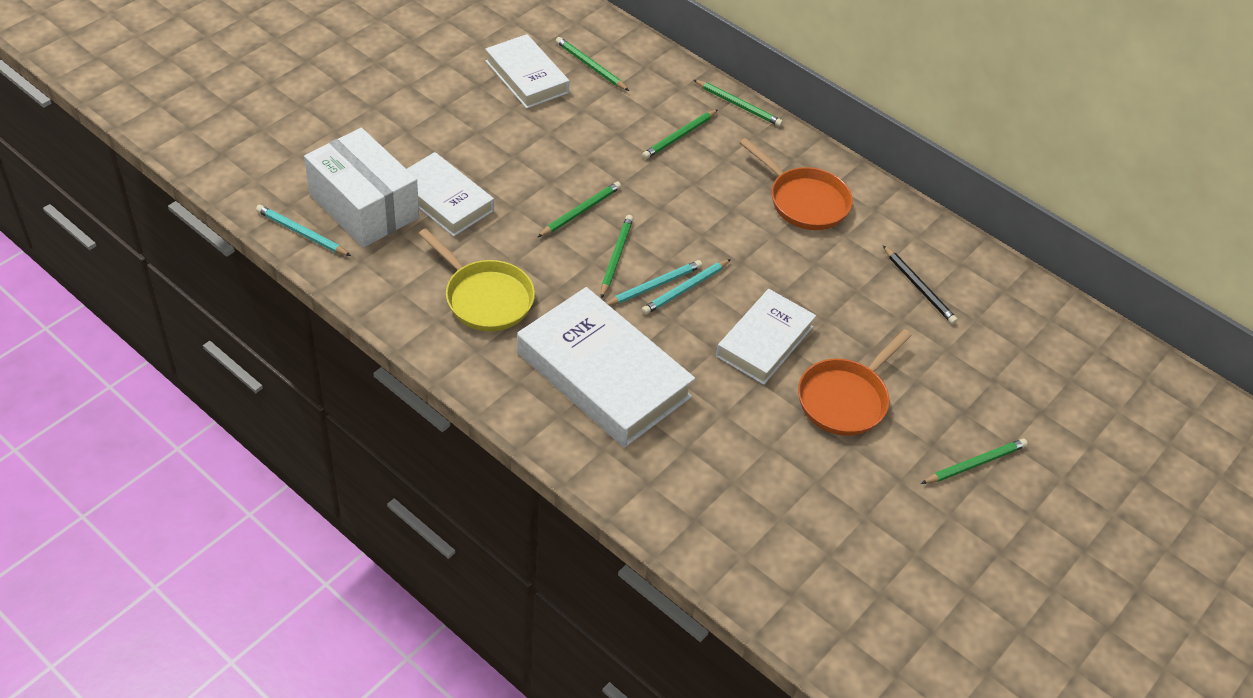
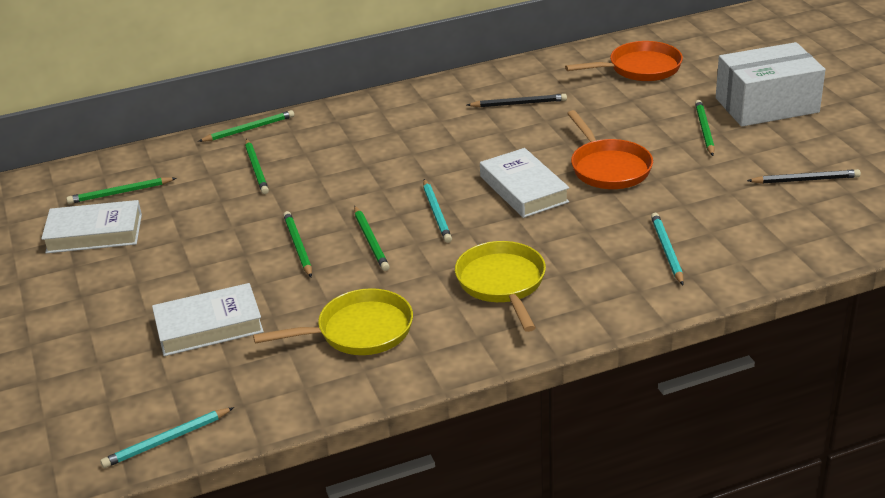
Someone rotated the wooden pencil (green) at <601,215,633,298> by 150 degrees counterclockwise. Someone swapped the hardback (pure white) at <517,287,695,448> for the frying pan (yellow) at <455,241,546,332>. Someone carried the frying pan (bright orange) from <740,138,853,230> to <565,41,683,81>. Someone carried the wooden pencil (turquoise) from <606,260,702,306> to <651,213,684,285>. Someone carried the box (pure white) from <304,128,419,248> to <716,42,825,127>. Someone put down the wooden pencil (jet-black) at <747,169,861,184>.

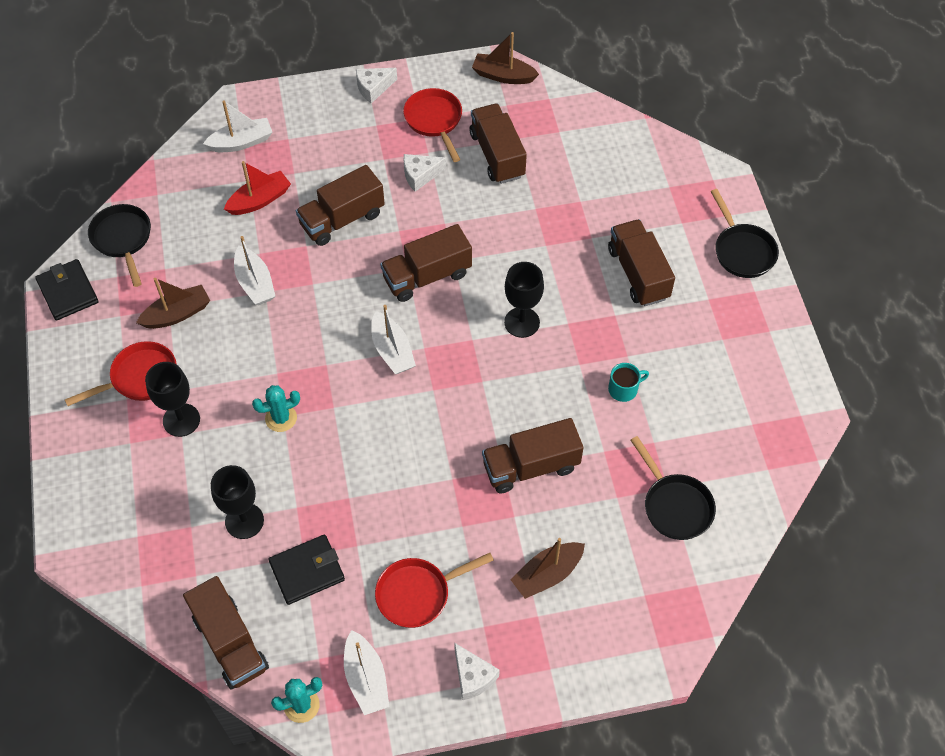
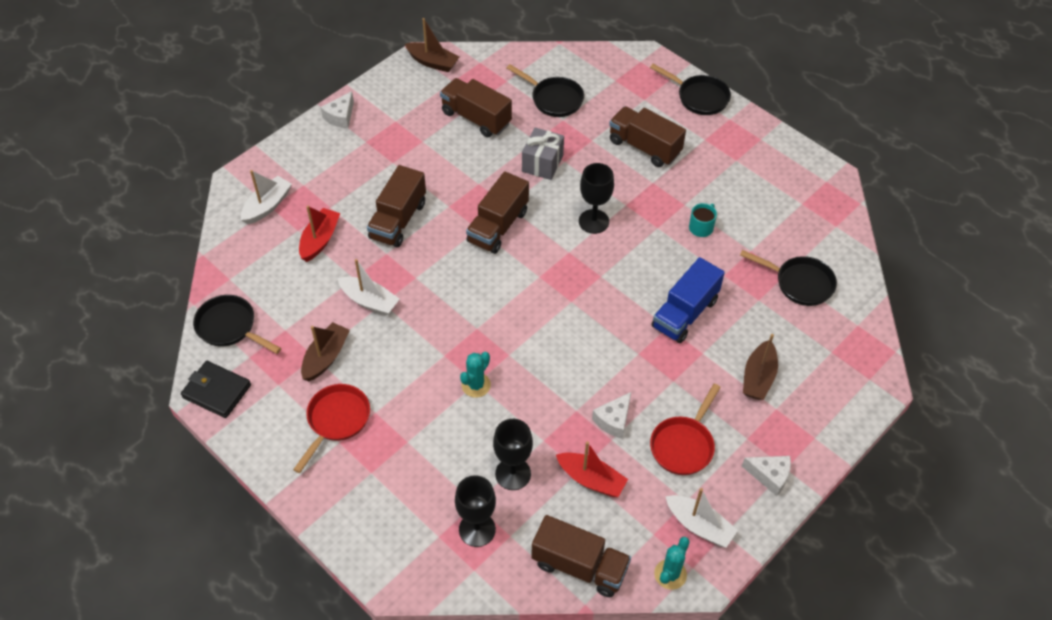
Someone rotated the sailboat (russet) at <472,32,539,84> by 135 degrees counterclockwise. Someone carried the wine glass (jet-black) from <145,362,200,437> to <455,475,496,547>. Someone put down the frying pan (jet-black) at <507,64,584,117>. Someone put down the wrapped gift (ash-grey) at <522,128,564,180>. Someone swapped the wallet (jet-black) at <268,535,345,605> for the sailboat (red) at <556,441,628,497>. Someone carried the cheese (pure white) from <404,154,447,192> to <592,392,631,439>. Someone repainted the truck (russet) at <482,418,584,493>, which became the truck (cobalt) at <652,257,725,343>. Someone took away the sailboat (pure white) at <371,305,416,374>. Someone took away the frying pan (red) at <403,88,462,162>.

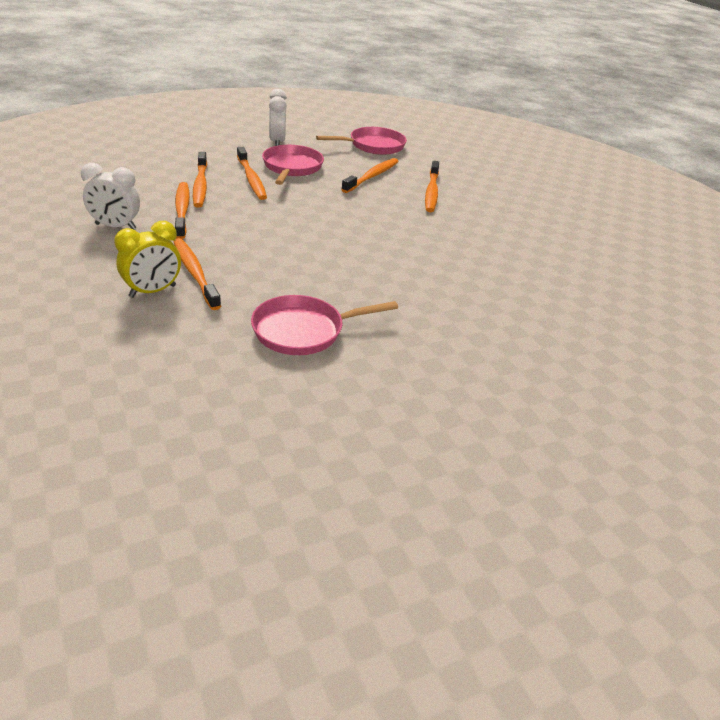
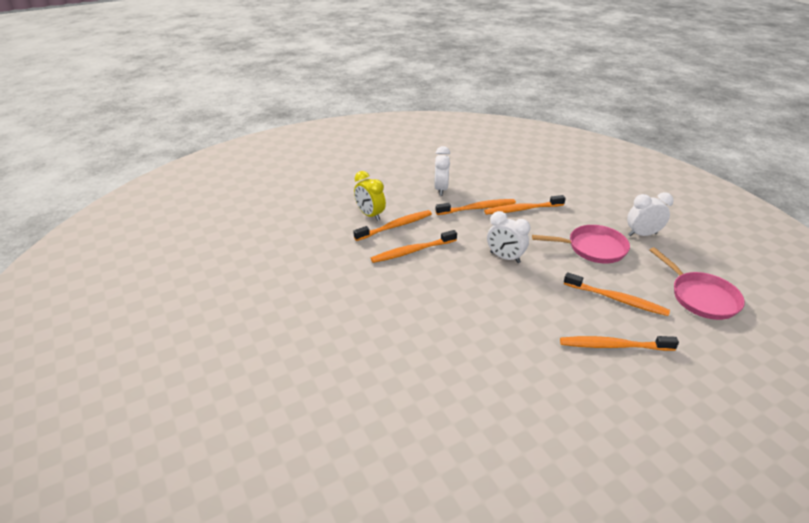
Someone carried the toothbrush (bright orange) from <237,147,267,200> to <371,230,457,263>. Someone put down the clock (pure white) at <487,211,530,263>. Someone took away the frying pan (pink) at <251,295,398,355>.

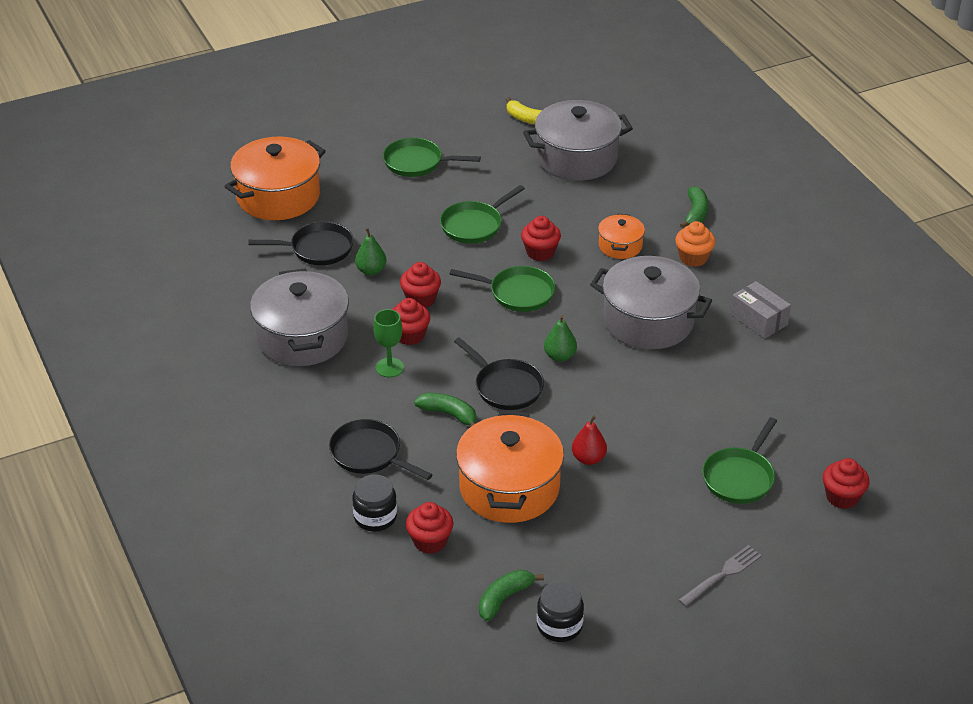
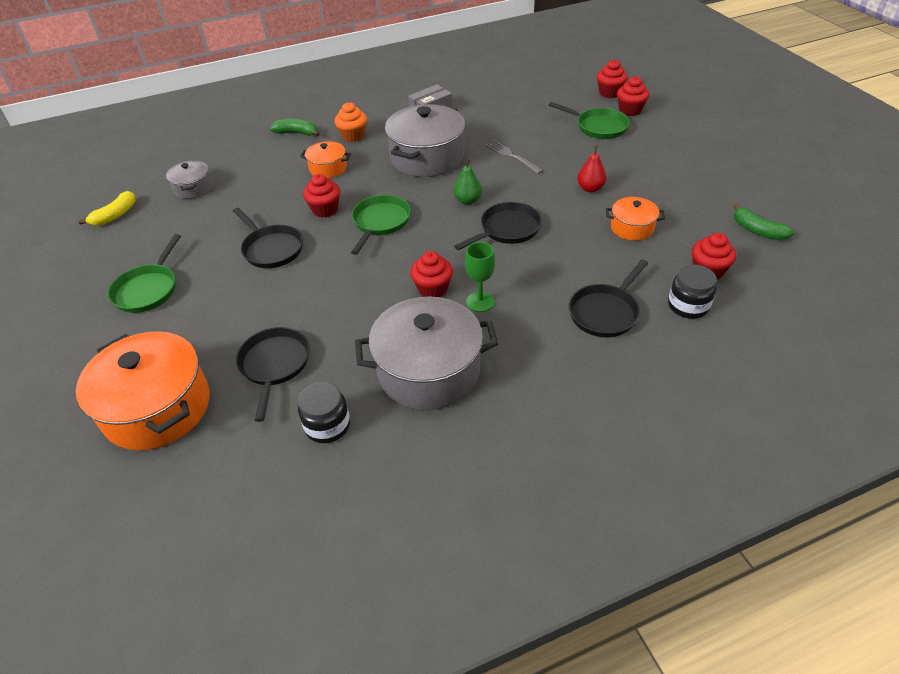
Someone scaled the stockpot (ash-grey) at <523,100,633,181> by 0.51. Someone repainted the frying pan (green) at <440,185,525,244>, which became the frying pan (jet-black) at <233,208,303,268>. Someone carried the preserve jar (jet-black) from <537,581,584,642> to <298,382,350,443>. Someone carried the table fork (ash-grey) from <678,545,762,607> to <485,140,543,174>. Someone scaled the stockpot (bright orange) at <456,411,564,523> by 0.51. Someone carried the muffin (red) from <400,262,441,308> to <617,76,649,116>. Someone took away the pear fruit (green) at <355,228,387,275>. Someone took away the banana (green) at <414,393,476,427>.

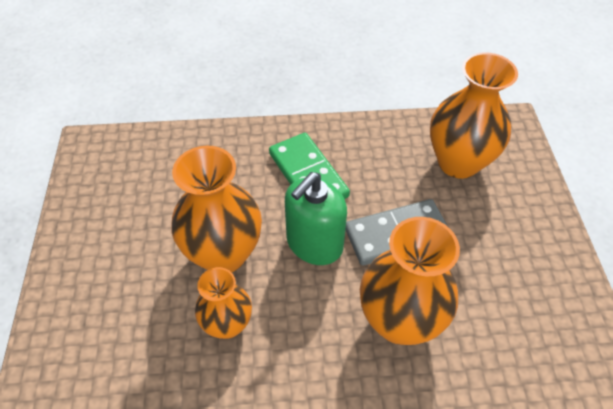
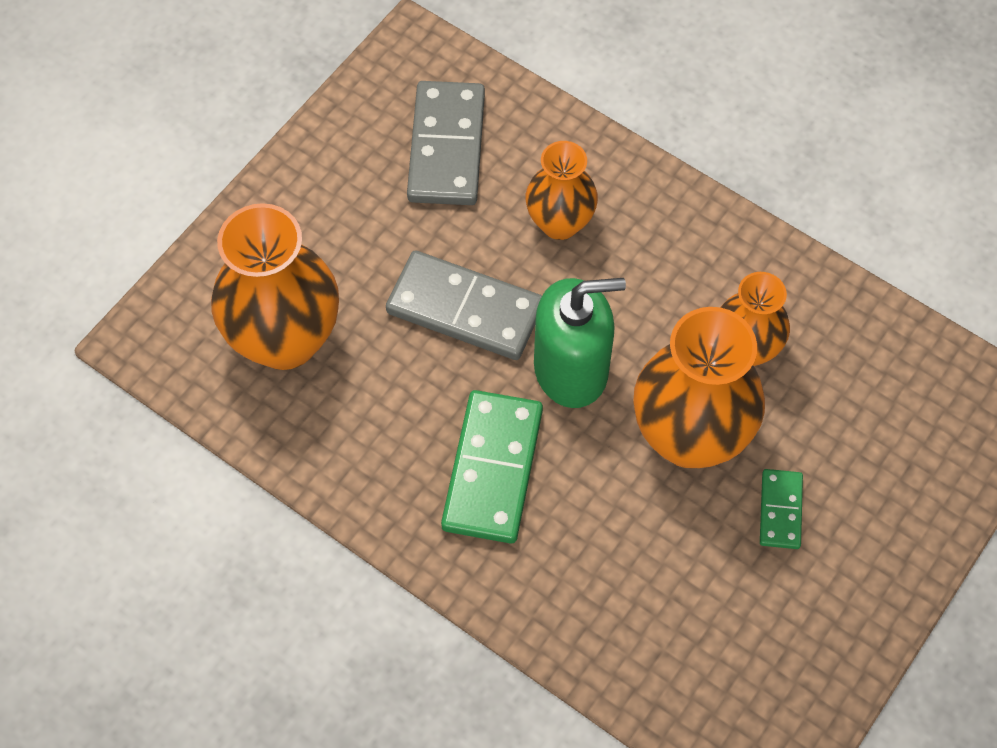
Someone put down the domino piece (ash-grey) at <407,81,485,205>. Someone scaled the vase (bright orange) at <360,217,460,345> by 0.60. Someone put down the domino piece (green) at <760,469,803,549>.

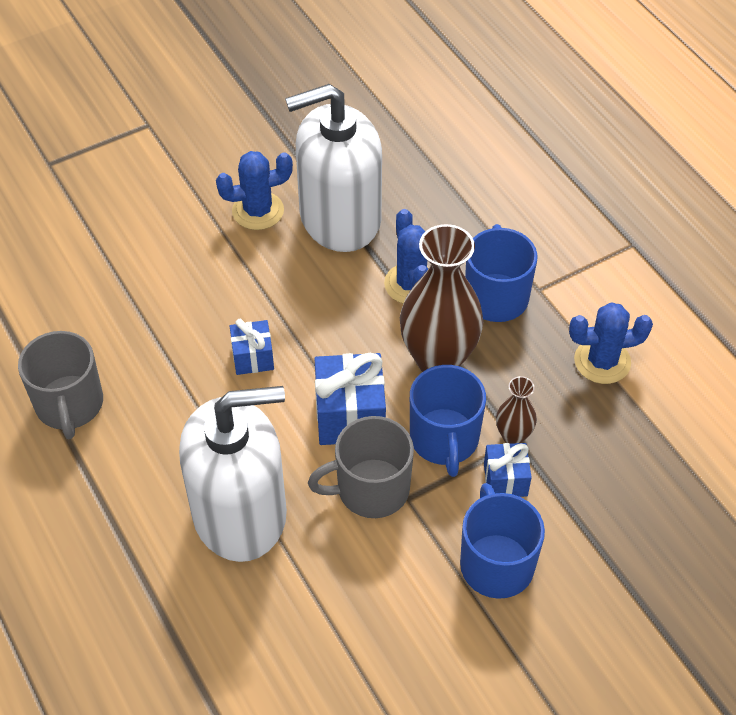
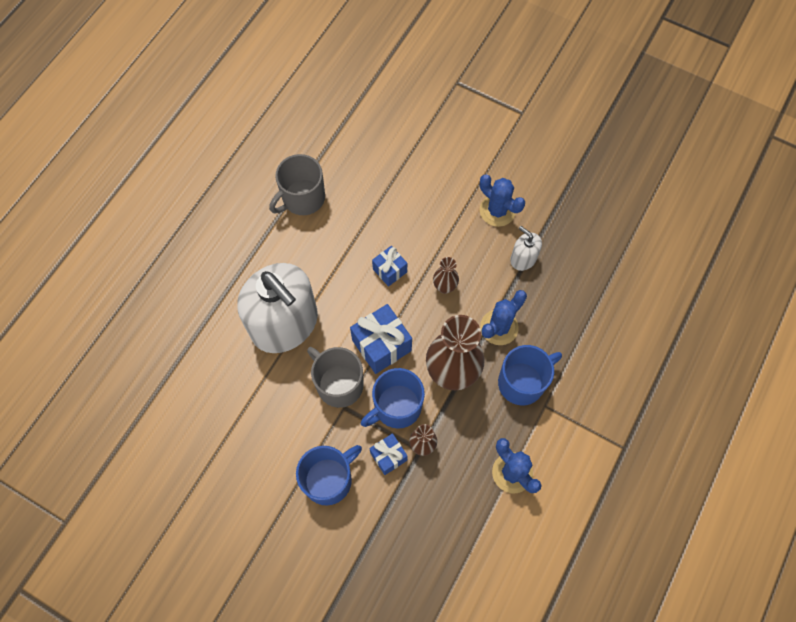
Someone put down the vase (russet) at <433,257,459,294>. Someone scaled the soap pump (pure white) at <285,84,382,252> by 0.43.

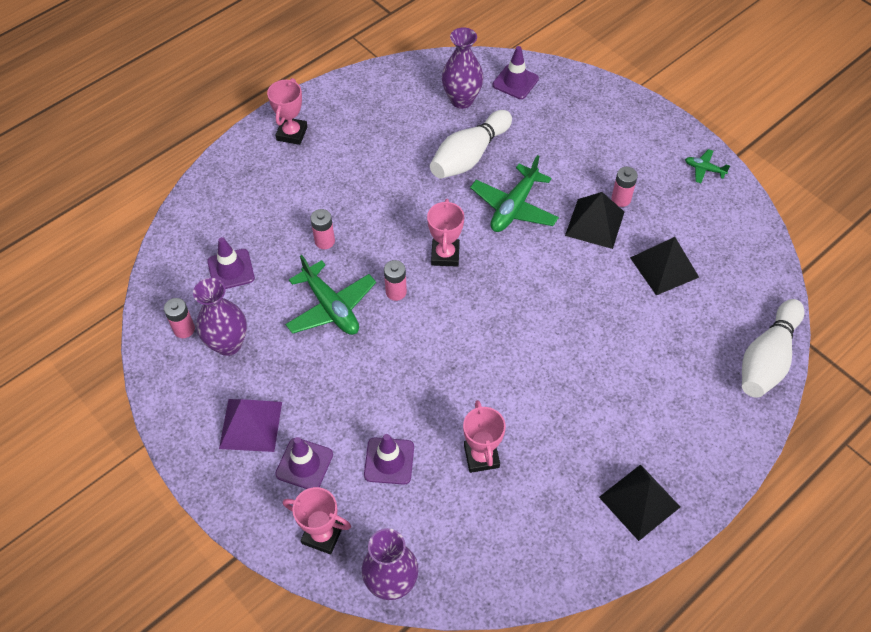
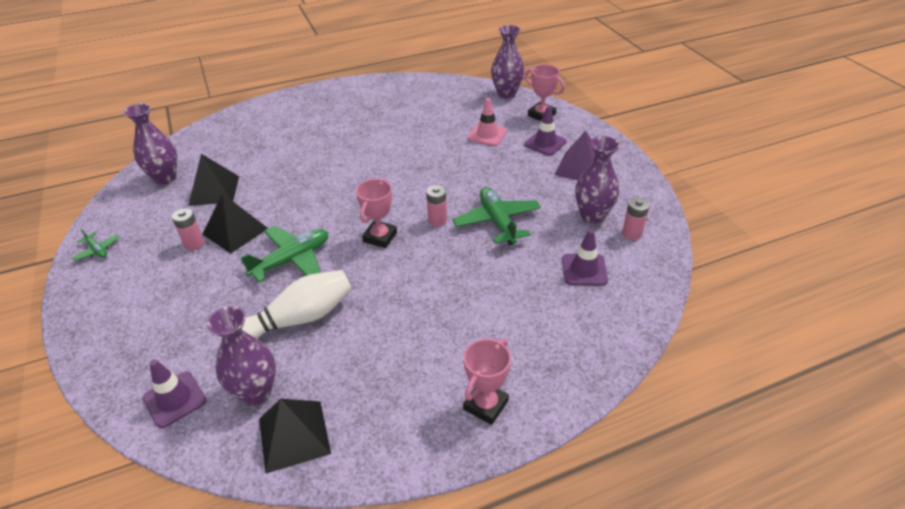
Someone put down the vase (purple) at <123,103,177,184>. Someone carried the solid pyramid (jet-black) from <599,464,680,541> to <259,399,331,473>. Someone repainted the road cone (purple) at <364,434,414,485>, which became the road cone (pink) at <468,98,507,146>. Someone took away the AA battery (pink) at <310,209,335,249>. Someone took away the trophy (pink) at <463,400,506,473>. Someone took away the skittle (pure white) at <742,299,804,398>.

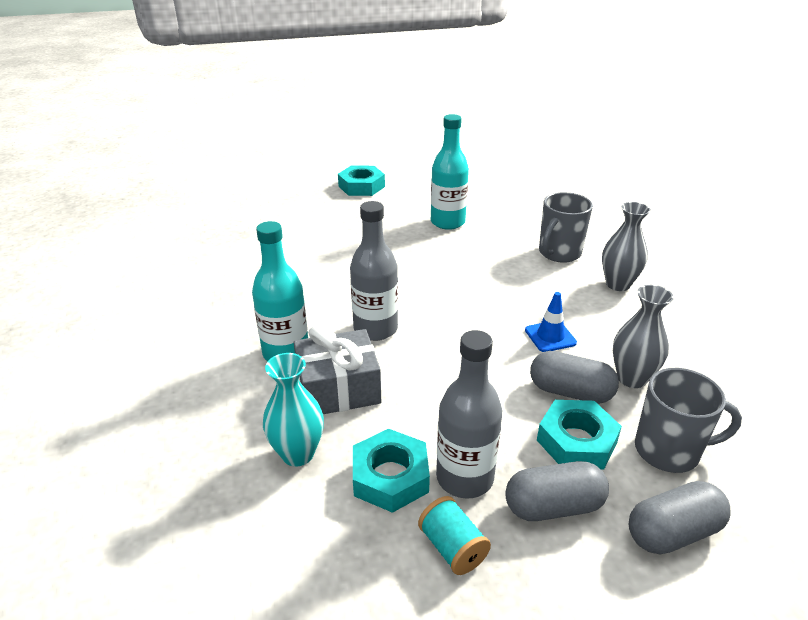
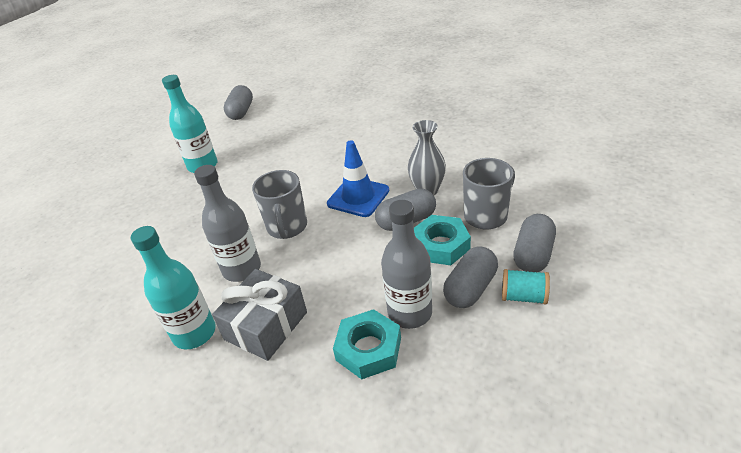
Someone put down the pill (ash-grey) at <224,85,253,120>. Someone carried the mug (ash-grey) from <539,192,593,263> to <252,170,307,239>. Someone scaled the road cone (cobalt) at <525,292,577,352> by 1.58. Someone carried the reel of thread (turquoise) from <418,496,491,575> to <502,269,550,305>. Someone took away the vase (turquoise) at <263,353,324,467>. Someone took away the hexagon nut (turquoise) at <338,165,385,196>. Someone took away the vase (ash-grey) at <602,202,651,291>.

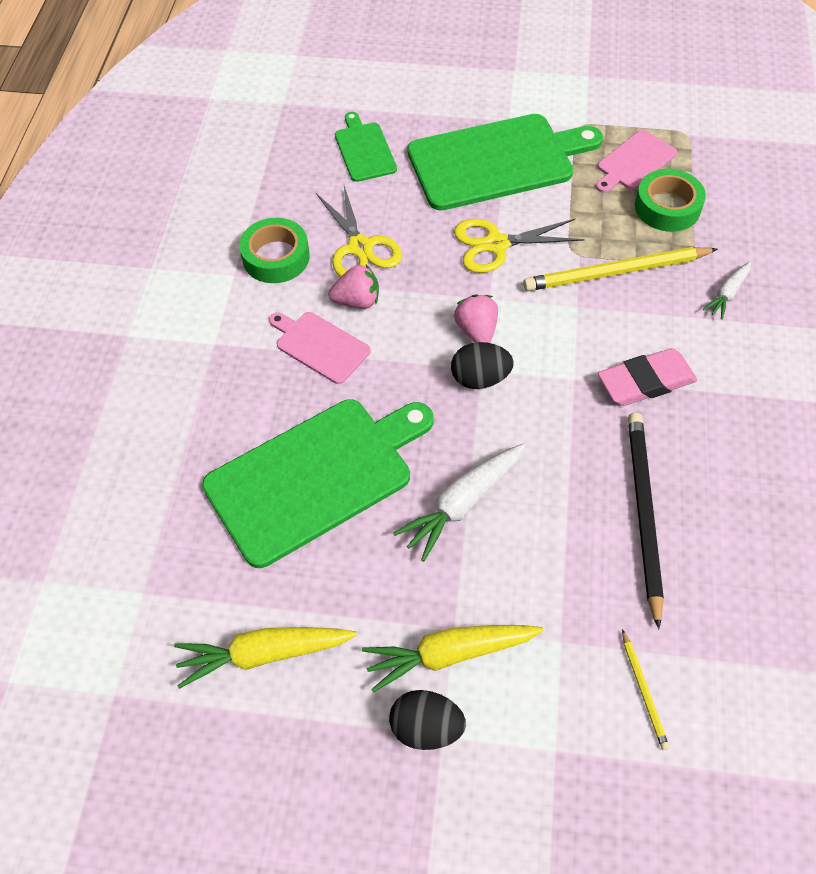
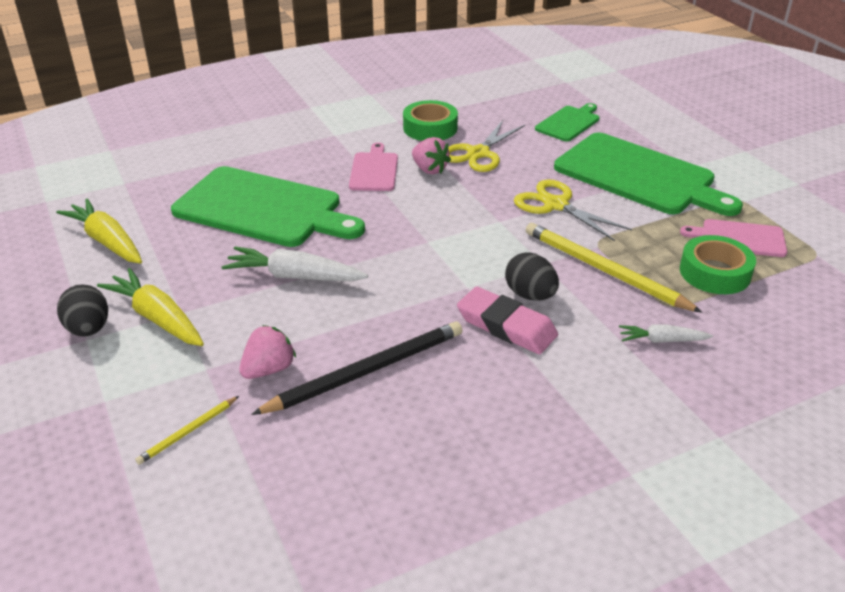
Someone carried the strawberry (pink) from <454,294,498,343> to <239,325,296,379>. Someone carried the toy egg (jet-black) from <451,342,514,389> to <505,252,559,300>.

